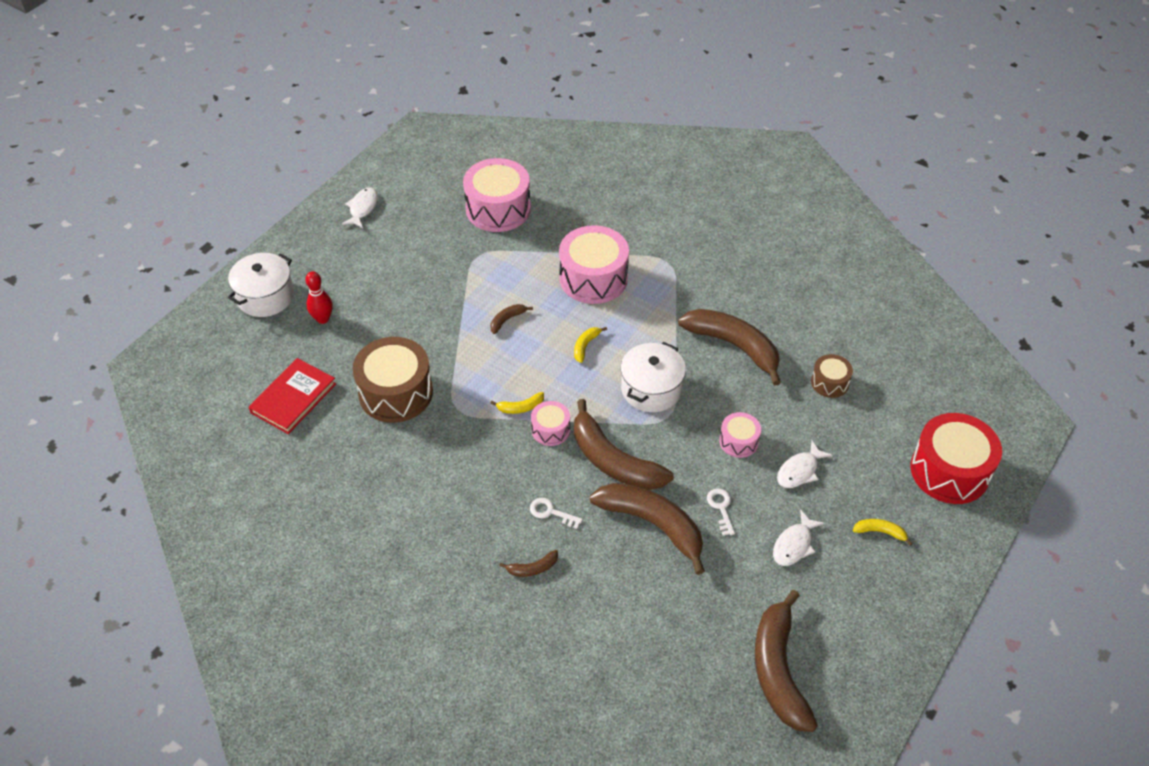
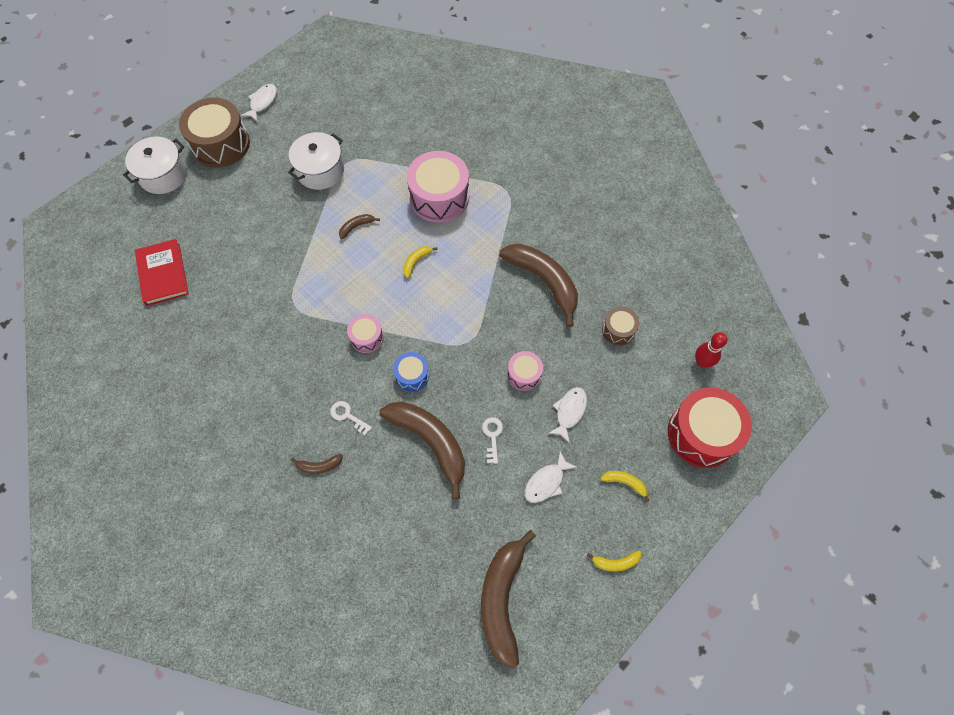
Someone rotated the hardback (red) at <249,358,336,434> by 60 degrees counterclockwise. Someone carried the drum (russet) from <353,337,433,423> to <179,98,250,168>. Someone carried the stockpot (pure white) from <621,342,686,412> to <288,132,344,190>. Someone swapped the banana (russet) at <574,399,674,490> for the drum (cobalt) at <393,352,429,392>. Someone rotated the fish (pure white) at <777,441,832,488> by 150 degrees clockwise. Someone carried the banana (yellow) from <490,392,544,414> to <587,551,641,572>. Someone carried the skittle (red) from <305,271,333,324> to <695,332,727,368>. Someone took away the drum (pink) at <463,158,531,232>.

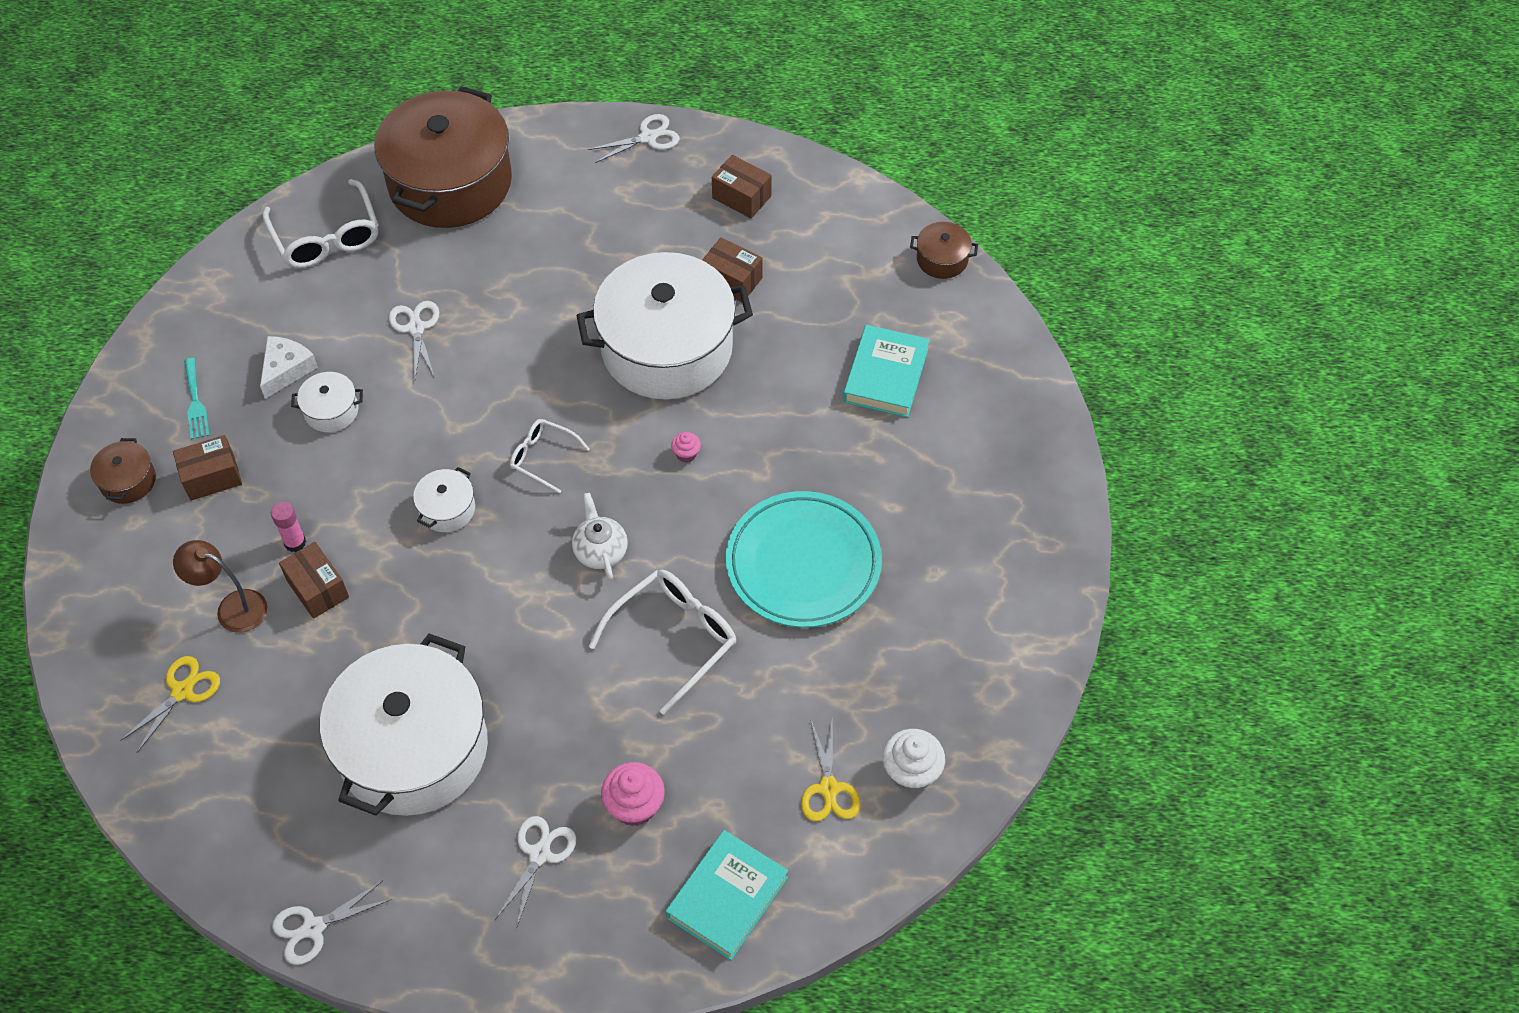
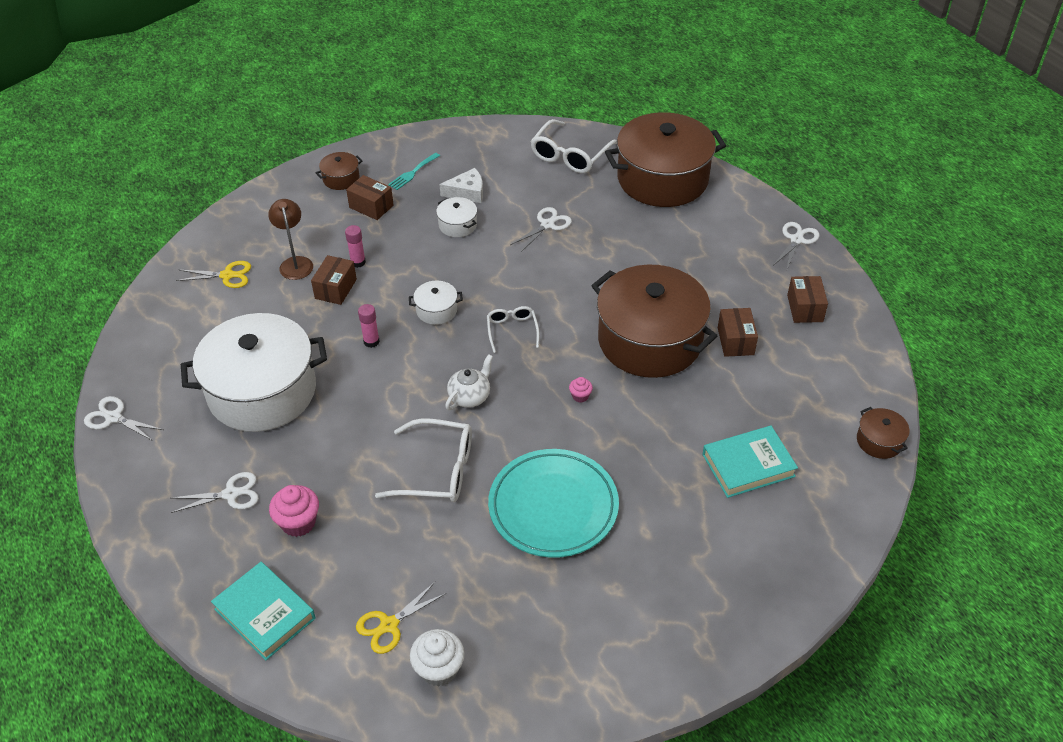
Someone rotated the hardback (turquoise) at <666,830,788,960> by 45 degrees clockwise. Someone put down the stick of glue (pink) at <358,304,380,348>. Someone repainted the stockpot (pure white) at <576,252,753,400>, which became the stockpot (russet) at <591,264,717,378>. Someone rotated the shears (pure white) at <588,114,679,163> by 90 degrees counterclockwise.

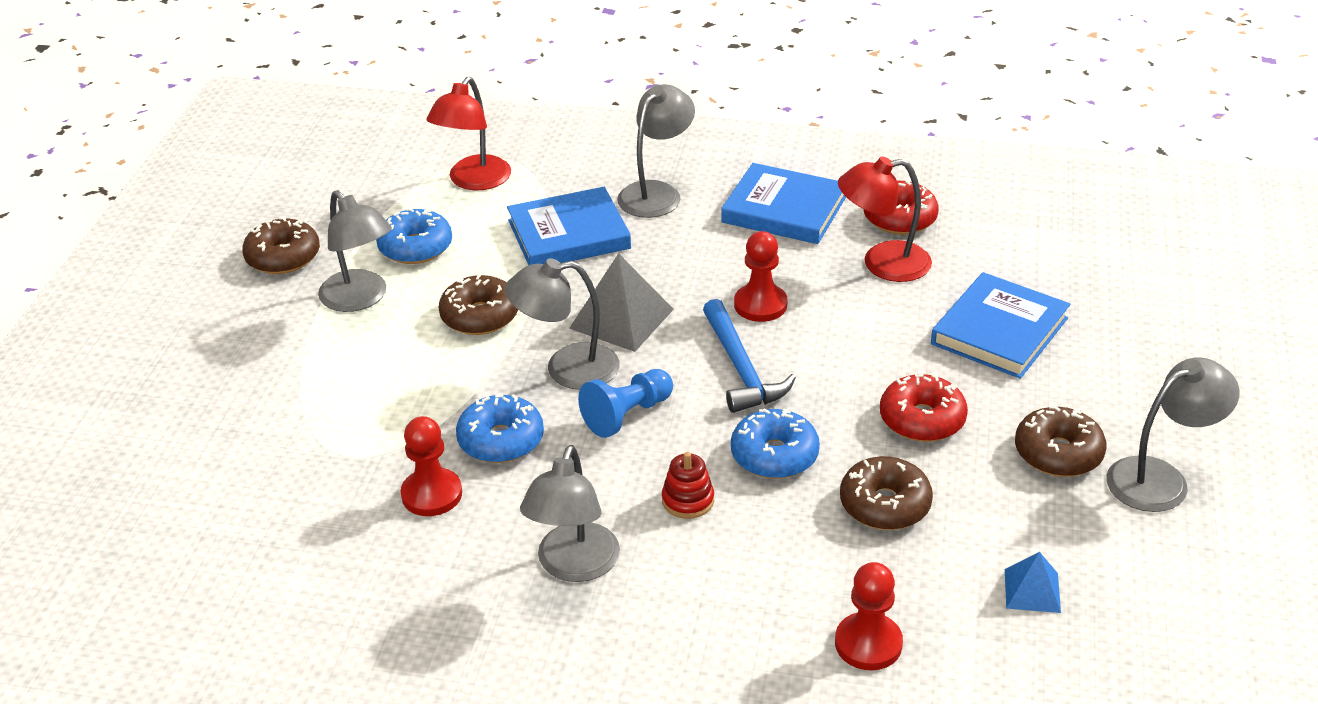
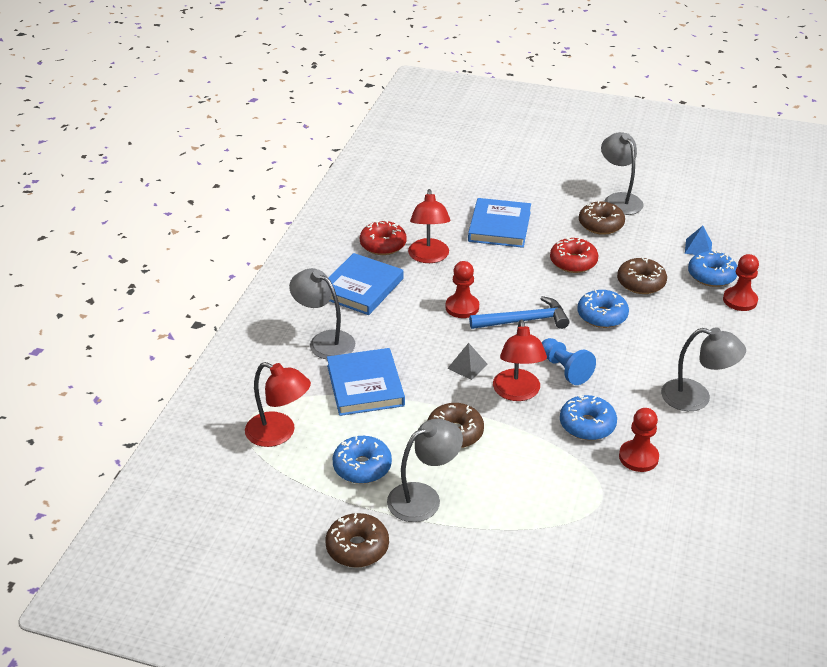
Someone scaled the solid pyramid (ash-grey) at <569,253,674,352> by 0.57. Someone rotated the hardback (cobalt) at <931,272,1071,379> by 60 degrees clockwise. Someone repainted the desk lamp (ash-grey) at <505,258,620,390>, which became the desk lamp (red) at <493,319,547,401>. Someone put down the doughnut (cobalt) at <688,250,737,287>. Someone took away the stacking rings (red) at <662,452,714,519>.

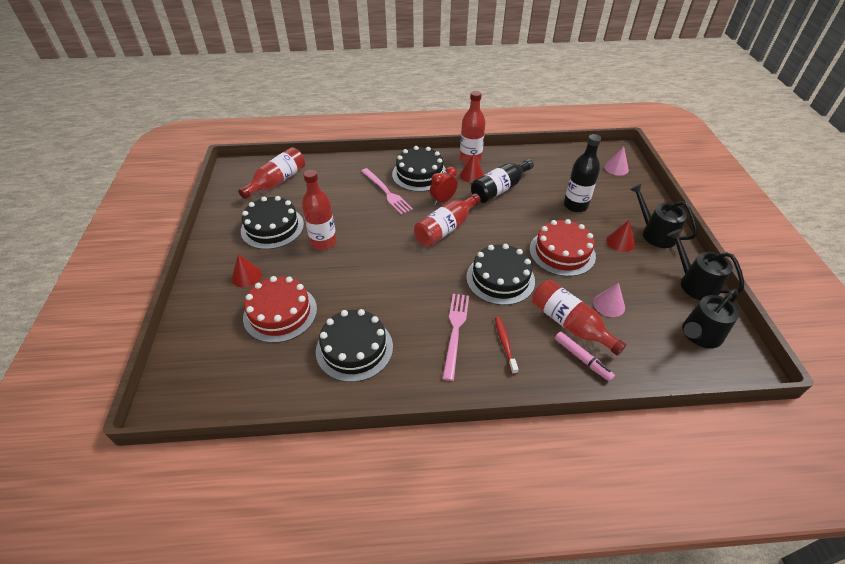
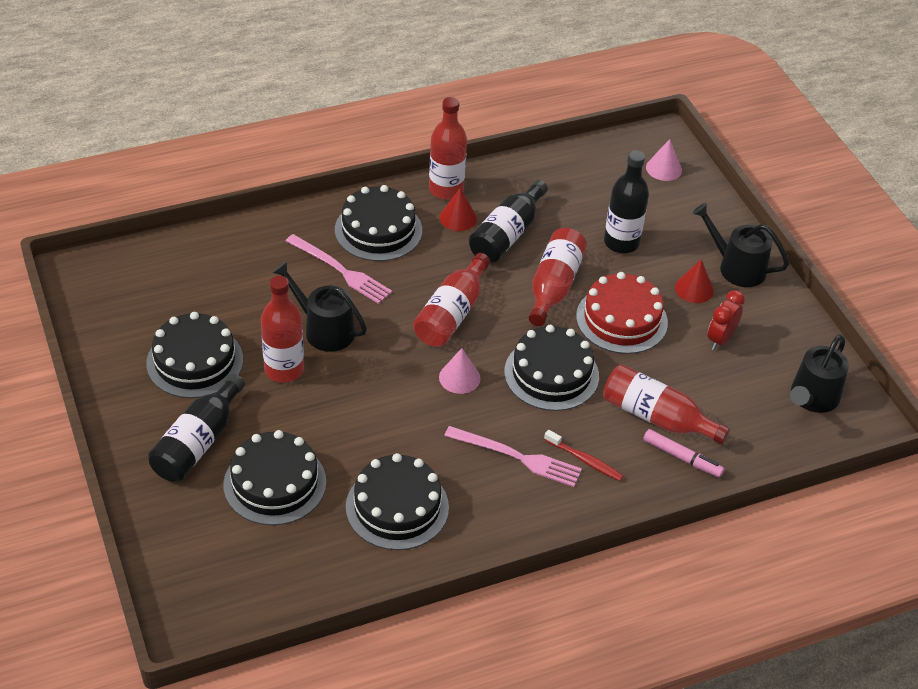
Someone swapped the cone shape (red) at <232,254,262,288> for the bottle (jet-black) at <148,374,245,482>. Someone repainted the gateau (red) at <243,276,317,343>, which became the gateau (jet-black) at <223,430,326,525>. Someone carried the watering pot (jet-black) from <668,229,744,300> to <272,261,367,352>. Someone carried the cone shape (pink) from <593,283,625,317> to <439,348,481,394>. Someone rotated the table fork (pink) at <442,294,469,381> by 120 degrees clockwise. Someone carried the bottle (red) from <238,147,305,199> to <529,228,587,326>. Someone rotated the toothbrush (red) at <495,317,519,374> by 150 degrees clockwise. Someone carried the clock (red) from <430,167,458,205> to <708,290,745,350>.

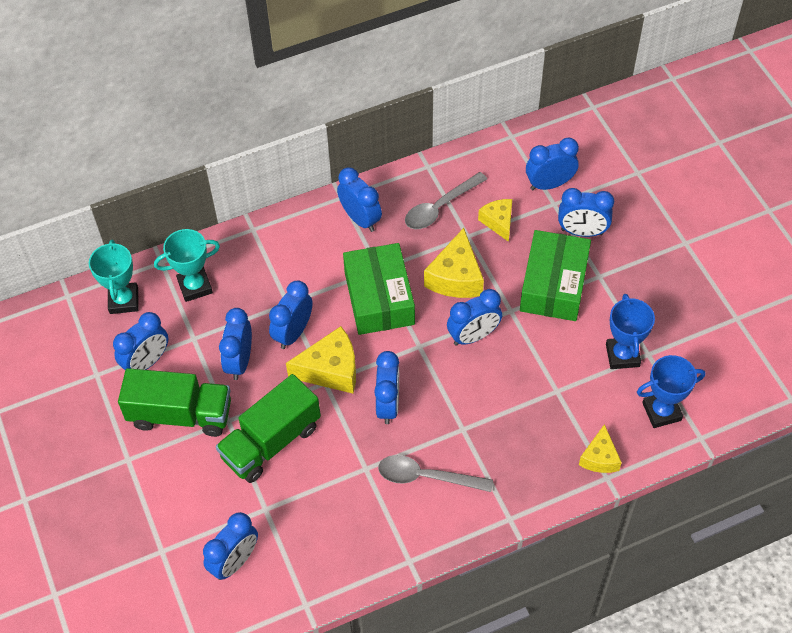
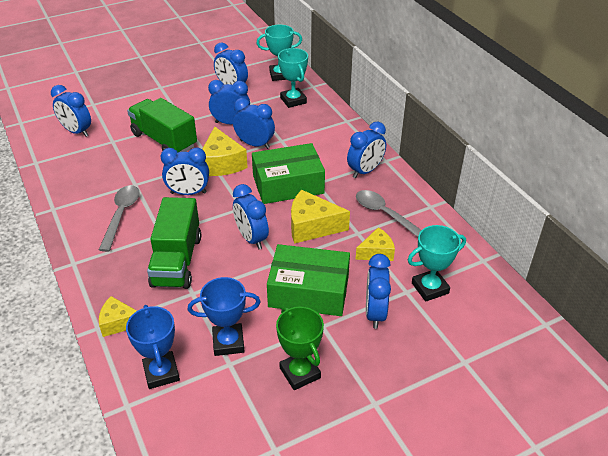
Someone carried the truck (green) from <118,368,231,437> to <147,197,201,289>. Someone put down the trophy (green) at <276,306,324,390>. Someone swapped the clock (cobalt) at <526,138,579,190> for the trophy (turquoise) at <408,225,466,302>.

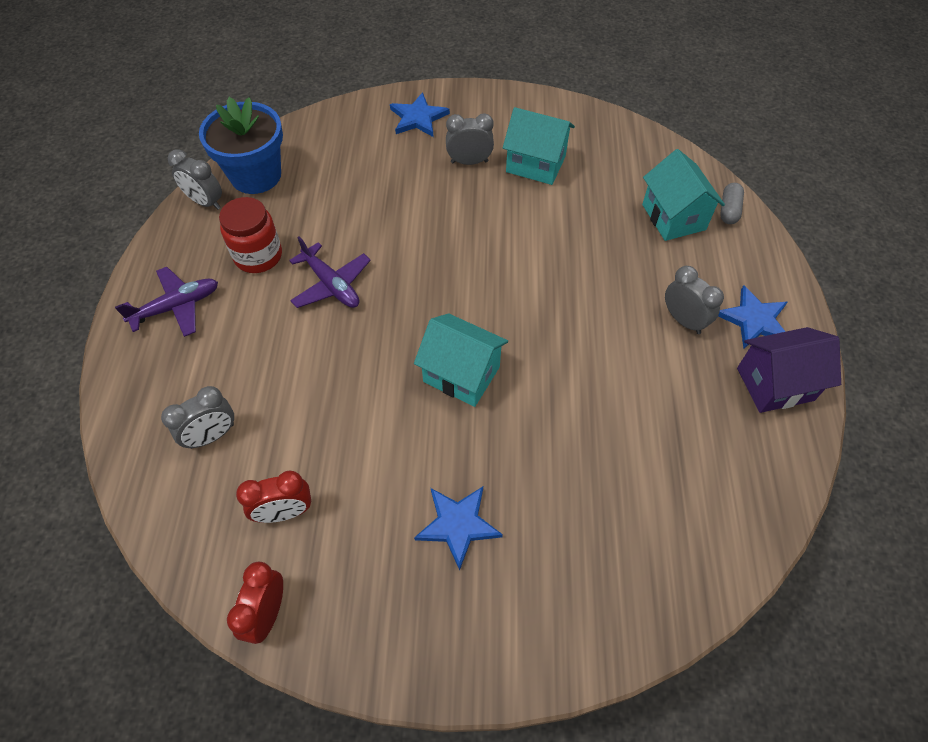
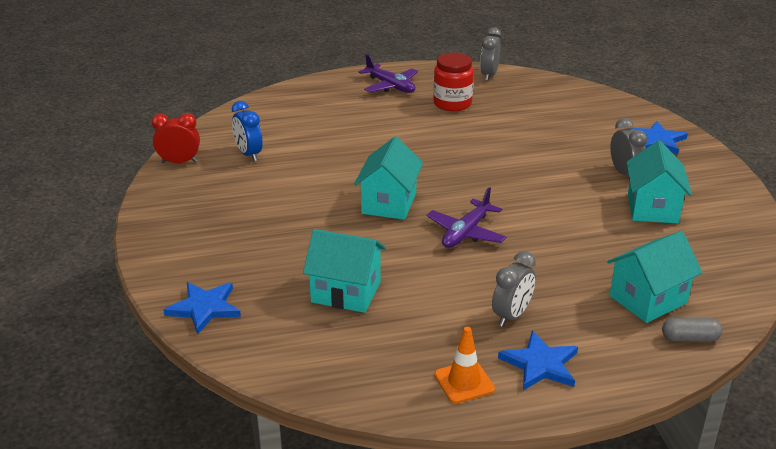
Someone carried the star (cobalt) from <414,487,503,571> to <163,282,241,335>. Someone repainted the clock (red) at <236,470,311,523>, which became the clock (cobalt) at <232,101,263,161>. Someone put down the toy house (turquoise) at <303,229,386,313>. Someone carried the toy plane (purple) from <289,236,371,308> to <426,187,507,248>. Someone swapped the toy house (purple) at <737,327,841,413> for the road cone (bright orange) at <434,327,495,403>. Someone took away the clock (ash-grey) at <161,386,234,449>. Someone took away the flower pot (cobalt) at <199,97,283,194>.

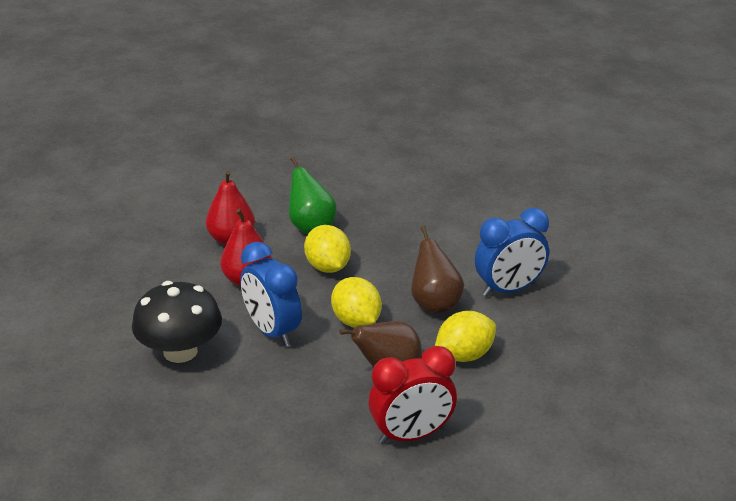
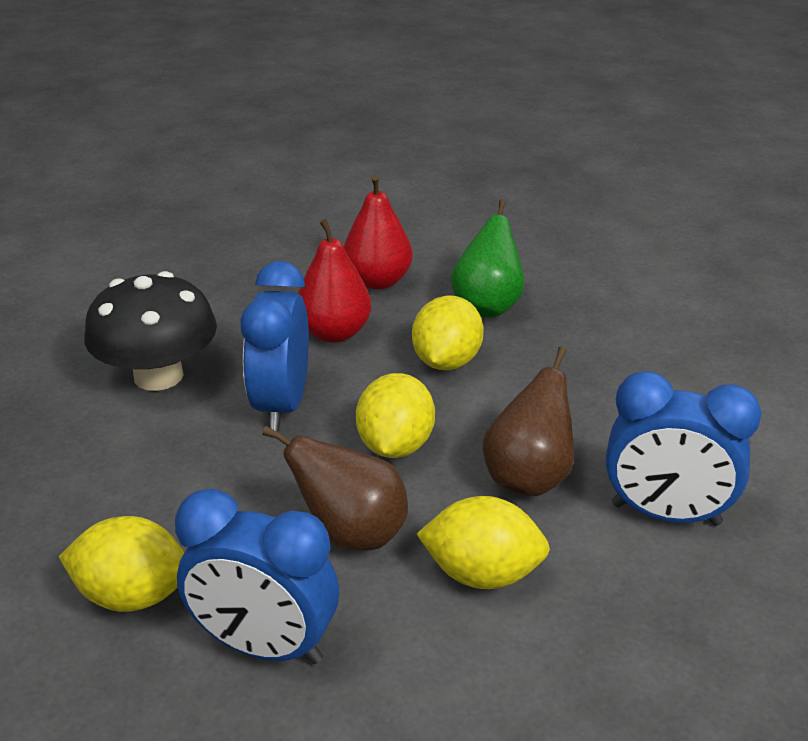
Someone put down the toy lemon (yellow) at <59,516,184,612>. Someone repainted the clock (red) at <369,346,457,444>, which became the clock (cobalt) at <175,489,339,664>.

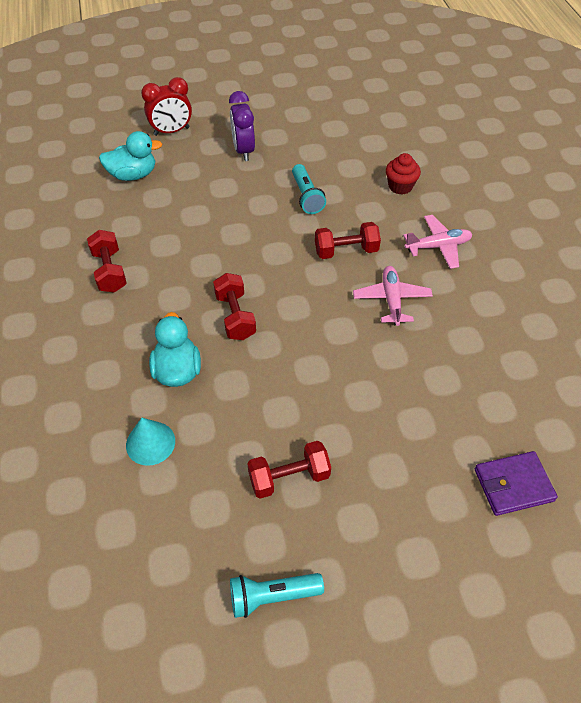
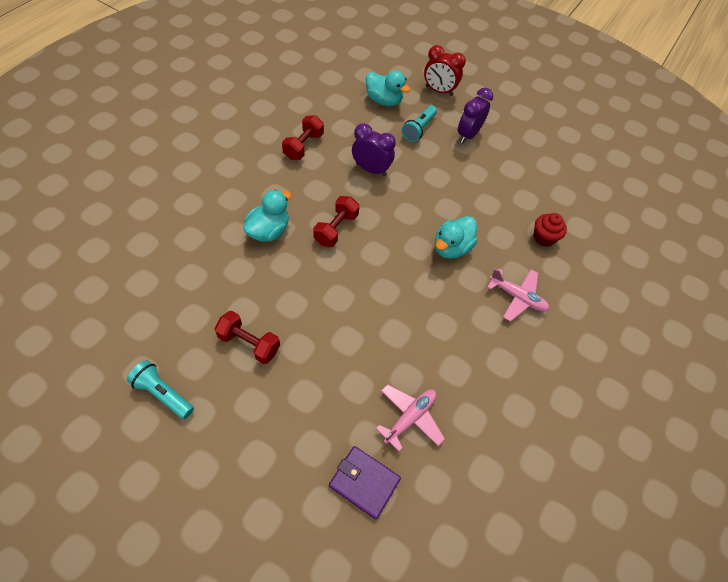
Someone put down the clock (purple) at <352,123,396,176>. Someone carried the toy plane (pink) from <353,266,433,326> to <376,384,445,451>. Someone carried the flashlight (turquoise) from <292,164,326,214> to <402,105,437,142>. Someone swapped the hand weight (red) at <315,222,381,259> for the toy duck (turquoise) at <435,216,477,259>. Someone took away the cone shape (turquoise) at <126,418,175,466>.

